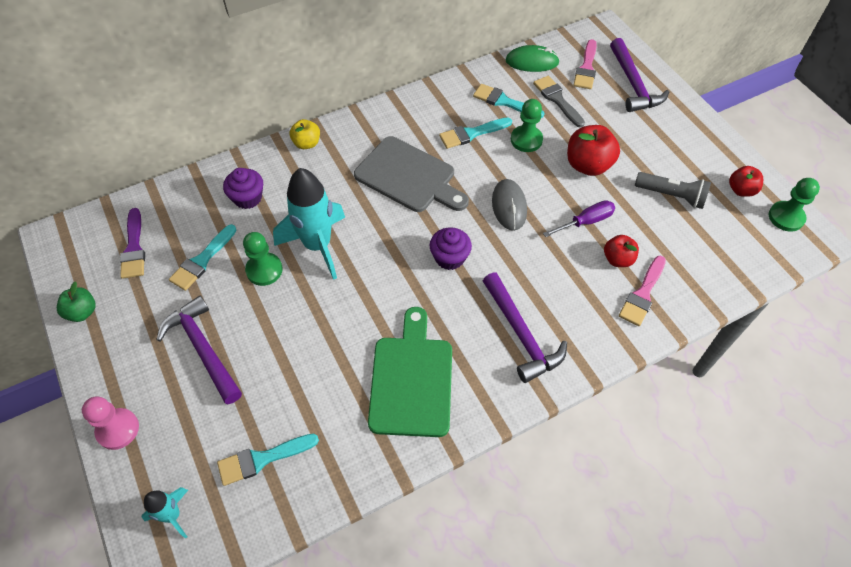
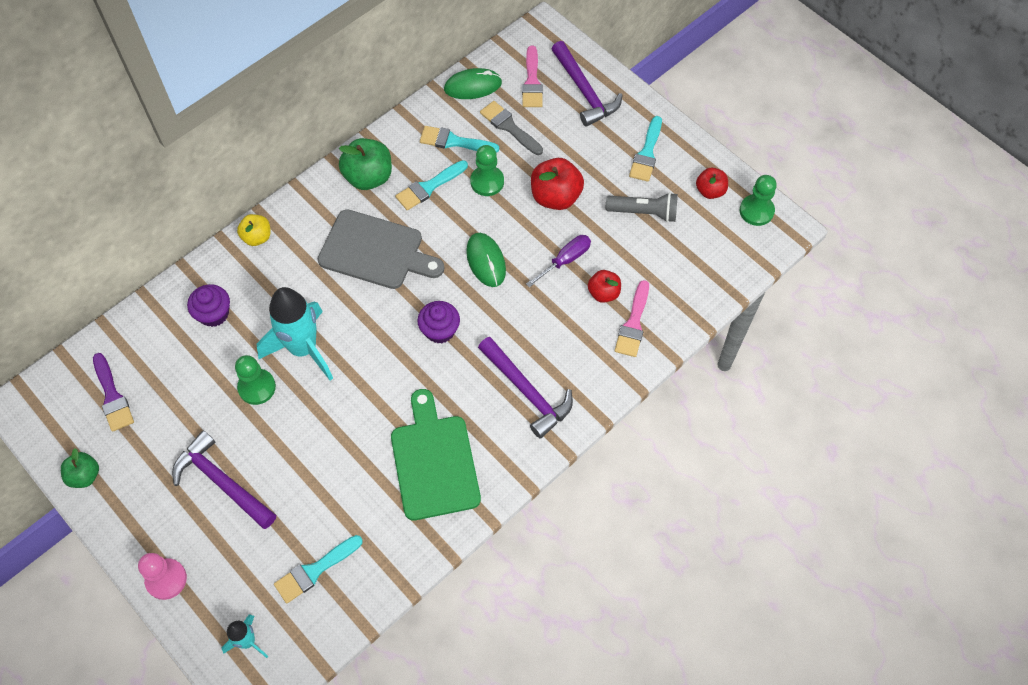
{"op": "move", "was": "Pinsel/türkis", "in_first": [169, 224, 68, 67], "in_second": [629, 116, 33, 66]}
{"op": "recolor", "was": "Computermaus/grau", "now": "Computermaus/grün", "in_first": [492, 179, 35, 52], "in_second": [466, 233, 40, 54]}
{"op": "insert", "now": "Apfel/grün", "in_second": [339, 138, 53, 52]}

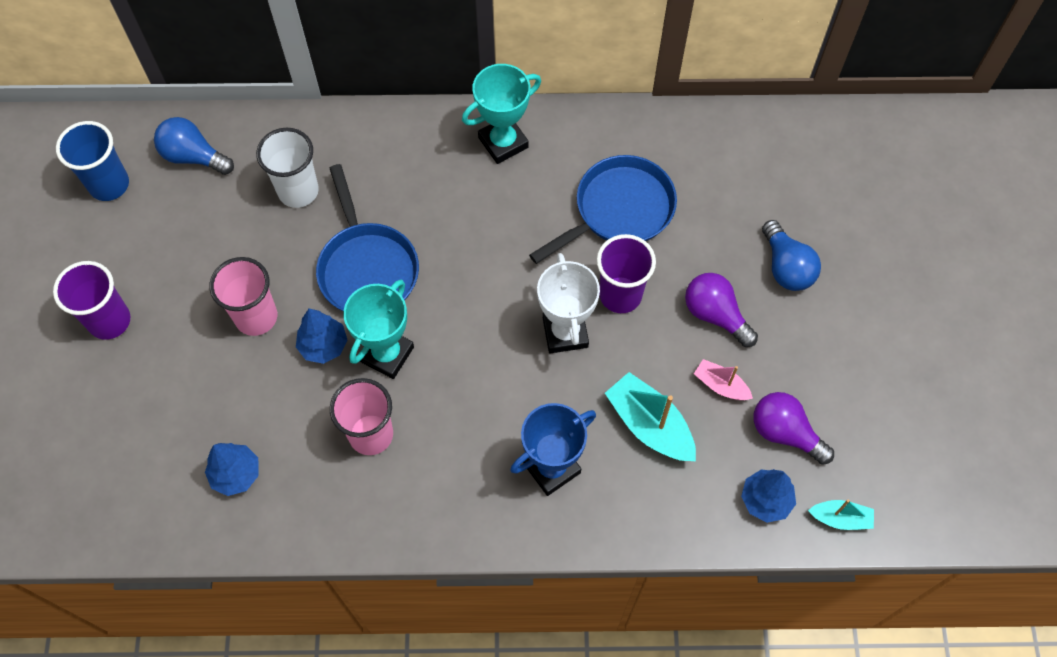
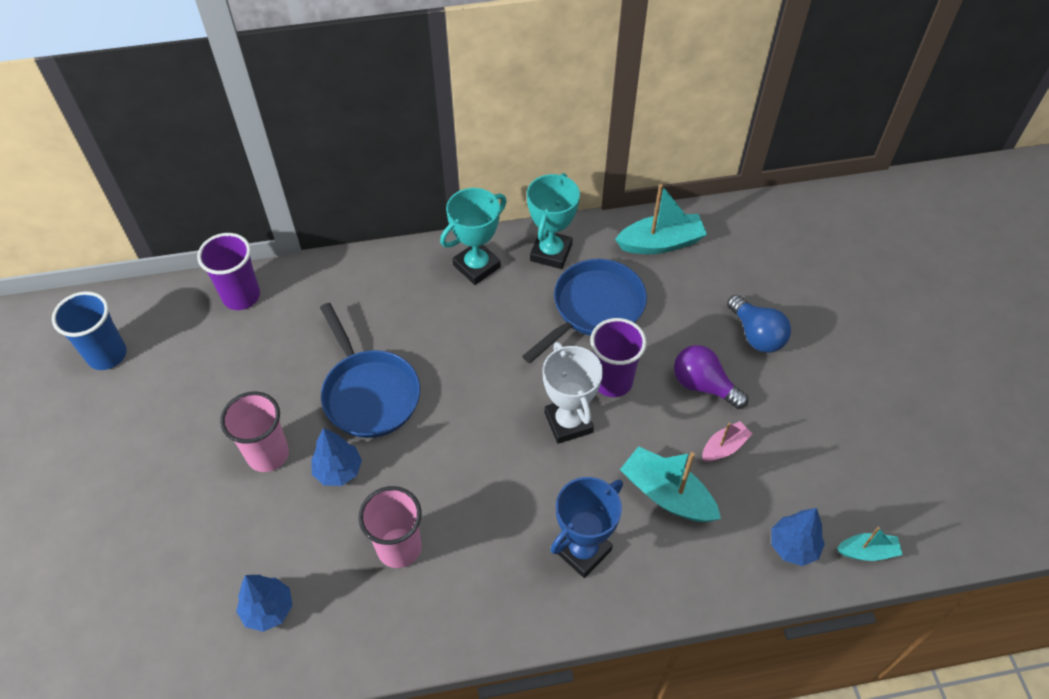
{"op": "move", "was": "Becher/lila", "in_first": [53, 261, 77, 79], "in_second": [197, 233, 63, 77]}
{"op": "delete", "was": "Glühbirne/blau", "in_first": [154, 117, 80, 58]}
{"op": "delete", "was": "Becher/weiß", "in_first": [256, 128, 63, 80]}
{"op": "move", "was": "Pokal/türkis", "in_first": [343, 280, 71, 99], "in_second": [527, 173, 53, 96]}
{"op": "rotate", "was": "Boot/rosa", "in_first": [694, 359, 59, 41], "in_second": [702, 421, 50, 41], "clockwise": 120}
{"op": "delete", "was": "Glühbirne/lila", "in_first": [754, 392, 80, 73]}
{"op": "insert", "now": "Boot/türkis", "in_second": [615, 184, 92, 70]}

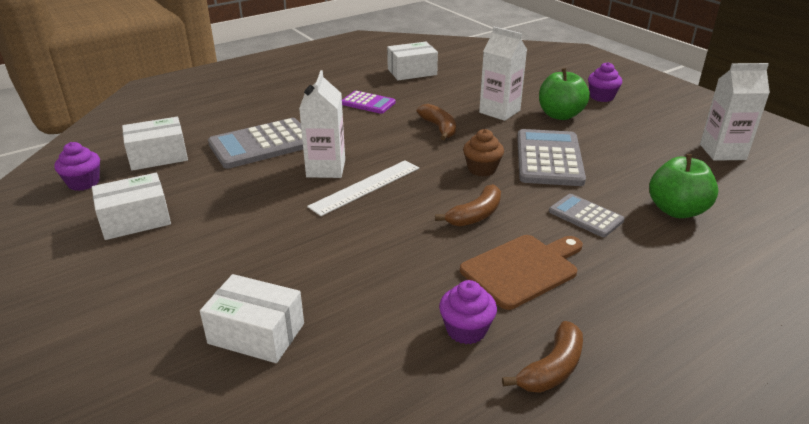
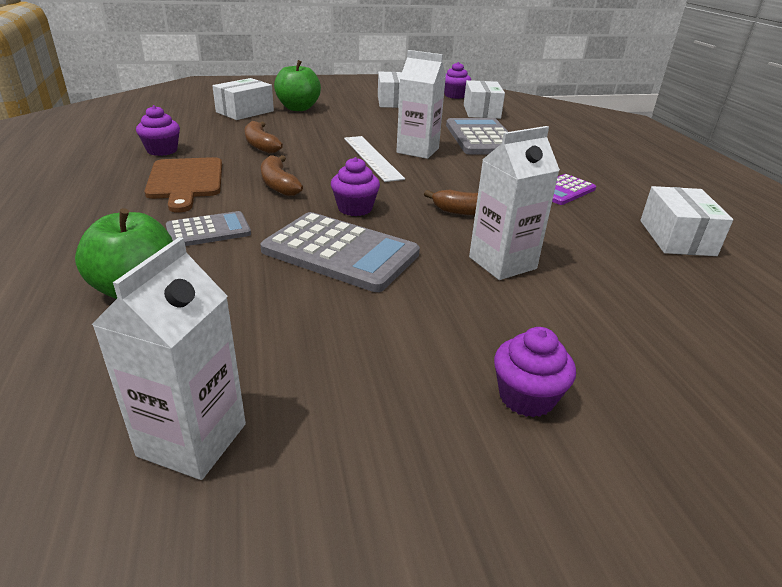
{"op": "recolor", "was": "Muffin/braun", "now": "Muffin/lila", "in_first": [463, 129, 41, 47], "in_second": [331, 157, 49, 59]}
{"op": "move", "was": "Banane/braun", "in_first": [502, 321, 81, 72], "in_second": [245, 121, 38, 33]}
{"op": "move", "was": "Apfel/grün", "in_first": [539, 68, 51, 52], "in_second": [274, 60, 47, 51]}

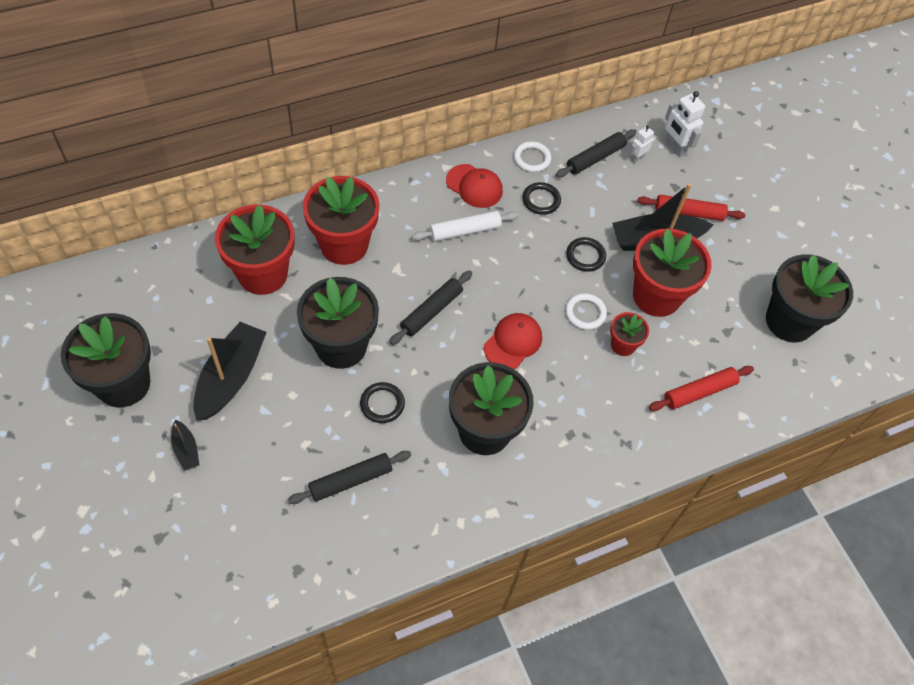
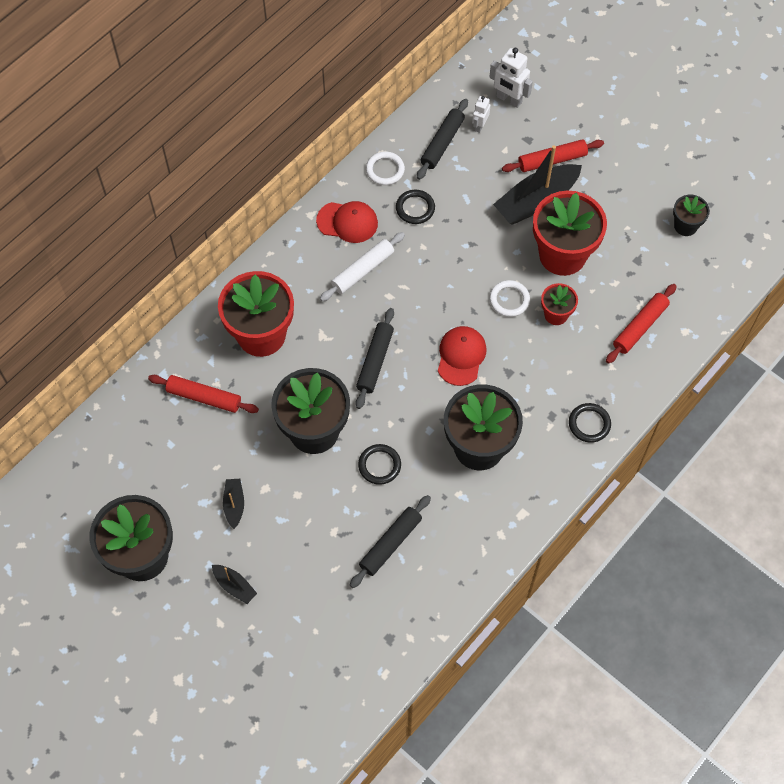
{"op": "resize", "was": "Boot/schwarz", "in_first": [193, 322, 74, 98], "in_second": [223, 479, 21, 50], "ratio": 0.48}
{"op": "replace", "was": "Blumentopf/rot", "now": "Nudelholz/rot", "in_first": [215, 205, 80, 90], "in_second": [148, 375, 111, 38]}
{"op": "move", "was": "Ring/schwarz", "in_first": [566, 237, 40, 35], "in_second": [569, 403, 42, 40]}
{"op": "resize", "was": "Blumentopf/schwarz", "in_first": [766, 254, 87, 89], "in_second": [673, 195, 37, 41], "ratio": 0.5}

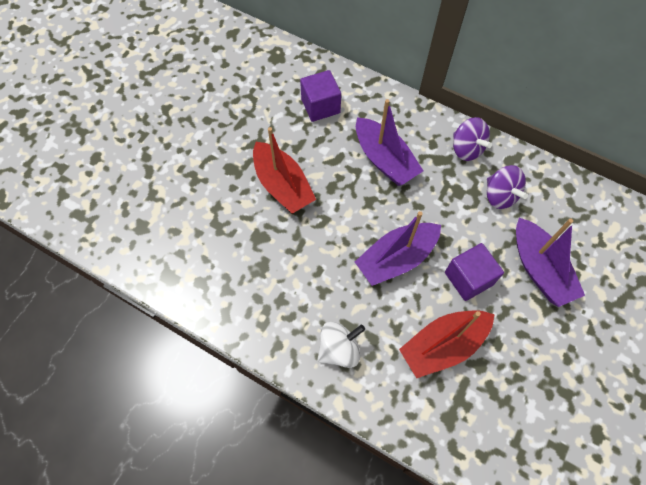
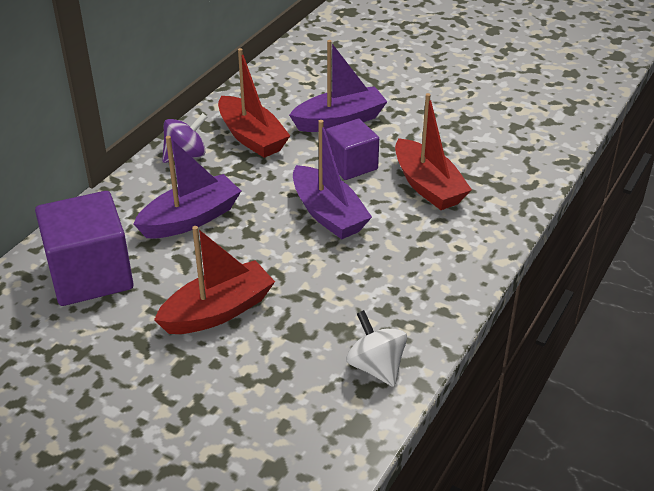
{"op": "resize", "was": "Kubus/lila", "in_first": [300, 70, 41, 52], "in_second": [35, 191, 98, 115], "ratio": 1.64}
{"op": "move", "was": "Kreisel/weiß", "in_first": [317, 322, 48, 46], "in_second": [346, 310, 61, 77]}
{"op": "replace", "was": "Kreisel/lila", "now": "Boot/rot", "in_first": [487, 165, 41, 44], "in_second": [218, 48, 72, 110]}

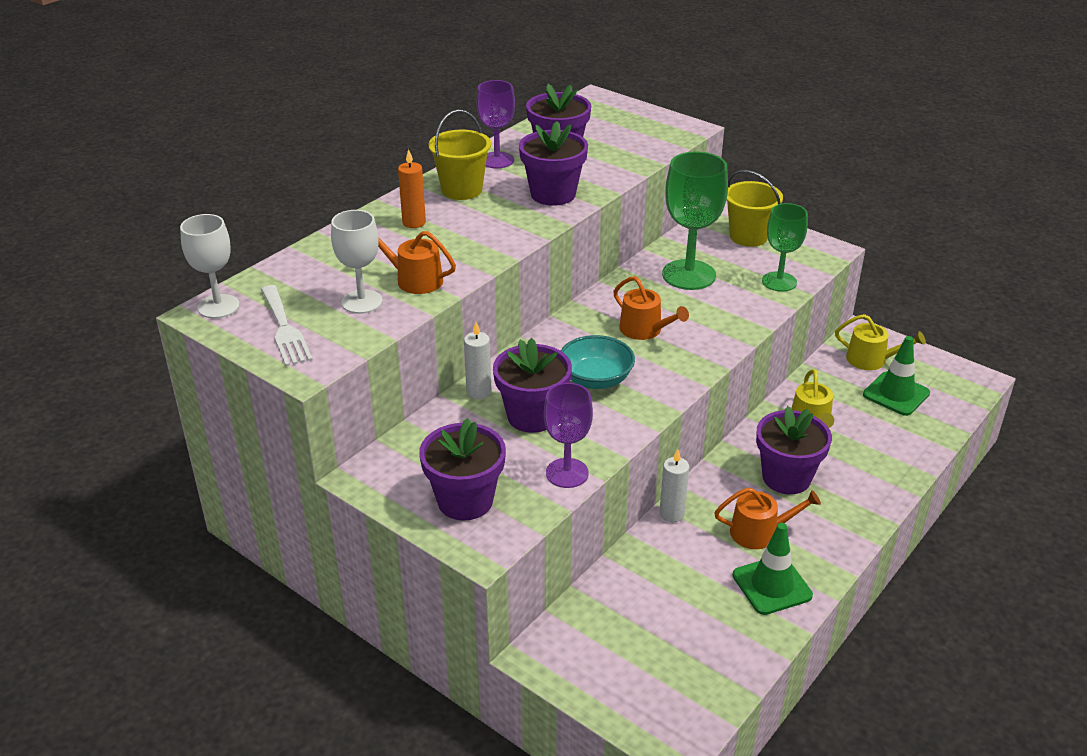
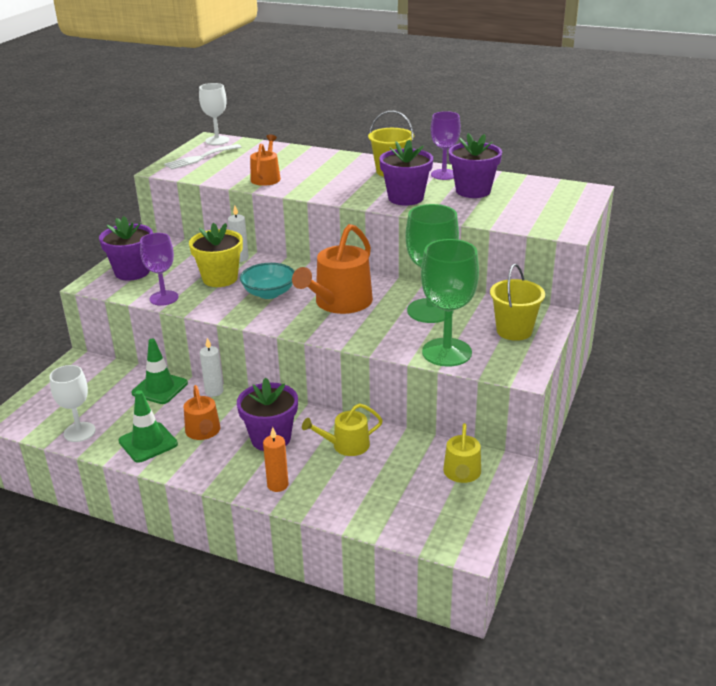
{"op": "move", "was": "Kelch/weiß", "in_first": [331, 210, 52, 104], "in_second": [49, 365, 47, 77]}
{"op": "move", "was": "Kerze/orange", "in_first": [398, 149, 28, 79], "in_second": [263, 427, 26, 65]}
{"op": "recolor", "was": "Blumentopf/lila", "now": "Blumentopf/gelb", "in_first": [493, 338, 79, 95], "in_second": [189, 223, 54, 64]}
{"op": "resize", "was": "Gießkanne/orange", "in_first": [613, 276, 76, 64], "in_second": [292, 224, 81, 90], "ratio": 1.73}
{"op": "resize", "was": "Kelch/grün", "in_first": [762, 203, 46, 89], "in_second": [421, 239, 58, 128], "ratio": 1.55}
{"op": "move", "was": "Leitkegel/grün", "in_first": [863, 336, 67, 80], "in_second": [131, 338, 57, 66]}

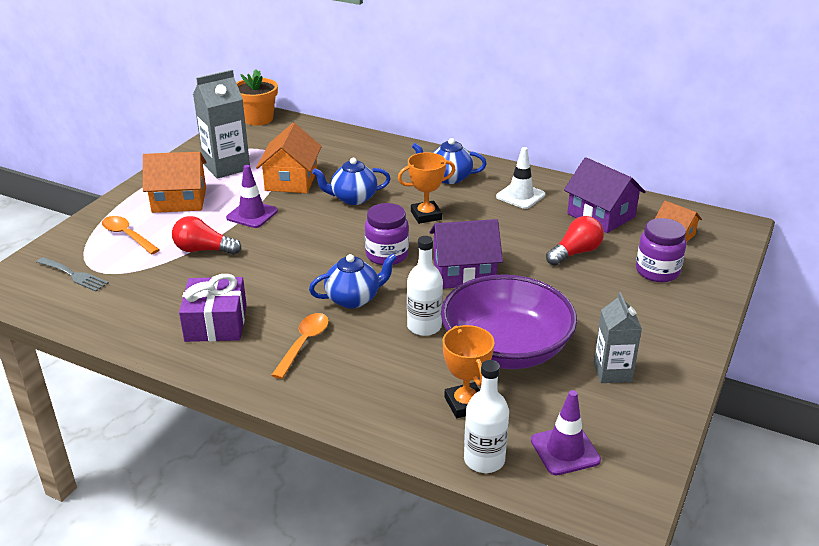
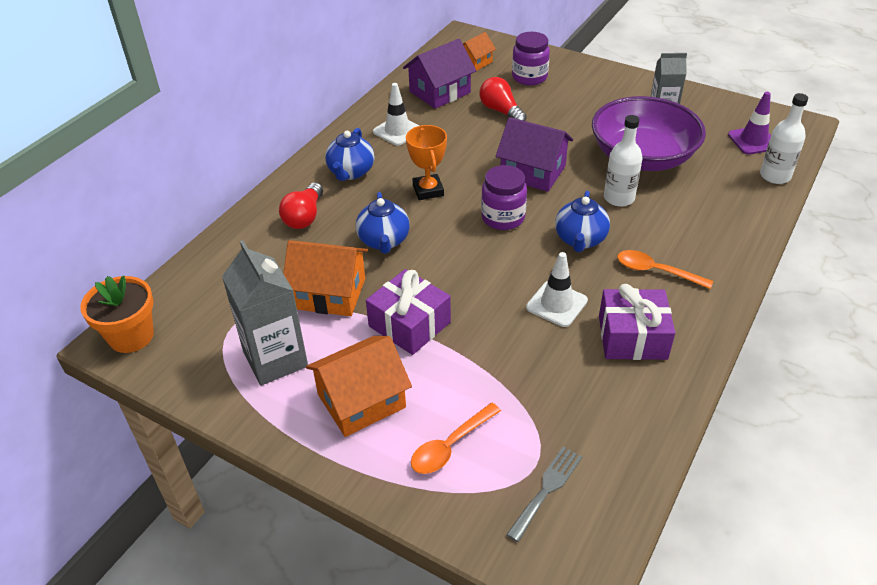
{"op": "rotate", "was": "Haus/orange", "in_first": [143, 152, 64, 61], "in_second": [306, 336, 106, 101], "clockwise": 60}
{"op": "move", "was": "Glühbirne/rot", "in_first": [172, 216, 69, 39], "in_second": [279, 183, 44, 46]}
{"op": "replace", "was": "Leitkegel/lila", "now": "Geschenk/lila", "in_first": [226, 165, 52, 63], "in_second": [366, 269, 85, 86]}
{"op": "rotate", "was": "Teekanne/blau", "in_first": [309, 254, 88, 55], "in_second": [555, 191, 55, 61], "clockwise": -150}
{"op": "rotate", "was": "Haus/lila", "in_first": [430, 219, 73, 70], "in_second": [495, 117, 78, 75], "clockwise": -60}
{"op": "delete", "was": "Pokal/orange", "in_first": [443, 325, 51, 93]}
{"op": "insert", "now": "Leitkegel/weiß", "in_second": [526, 252, 62, 75]}

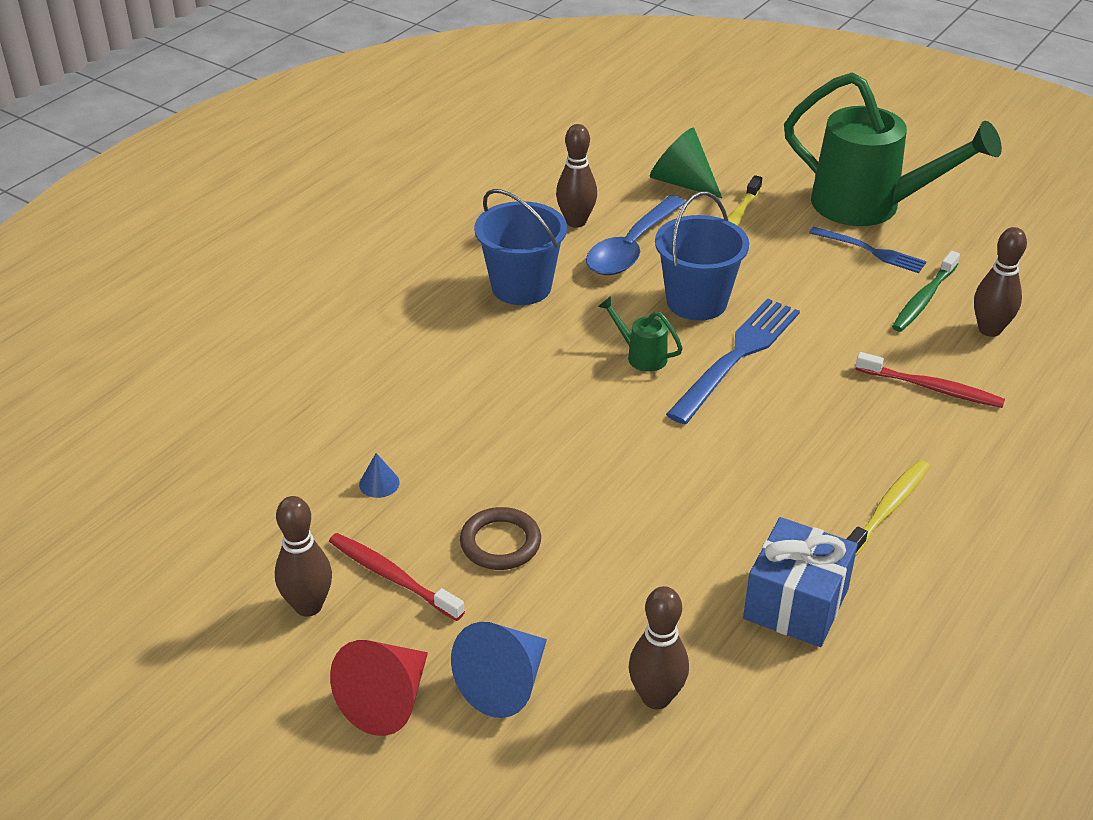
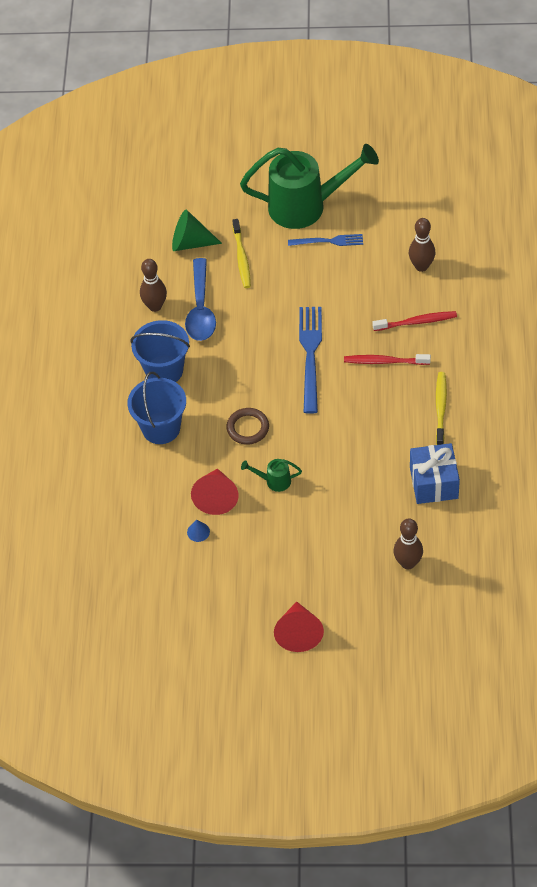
{"op": "delete", "was": "Bowlingkegel/braun", "in_first": [275, 496, 57, 121]}
{"op": "move", "was": "Zahnbürste/rot", "in_first": [329, 533, 136, 88], "in_second": [344, 354, 87, 11]}
{"op": "delete", "was": "Kegel/blau", "in_first": [451, 622, 96, 96]}
{"op": "move", "was": "Ring/braun", "in_first": [460, 507, 81, 63], "in_second": [226, 408, 43, 37]}
{"op": "move", "was": "Gießkanne/grün", "in_first": [598, 296, 85, 76], "in_second": [241, 459, 61, 33]}
{"op": "move", "was": "Eimer/blau", "in_first": [655, 192, 94, 129], "in_second": [128, 372, 58, 72]}
{"op": "delete", "was": "Zahnbürste/grün", "in_first": [892, 251, 68, 81]}
{"op": "insert", "now": "Kegel/rot", "in_second": [191, 468, 48, 47]}

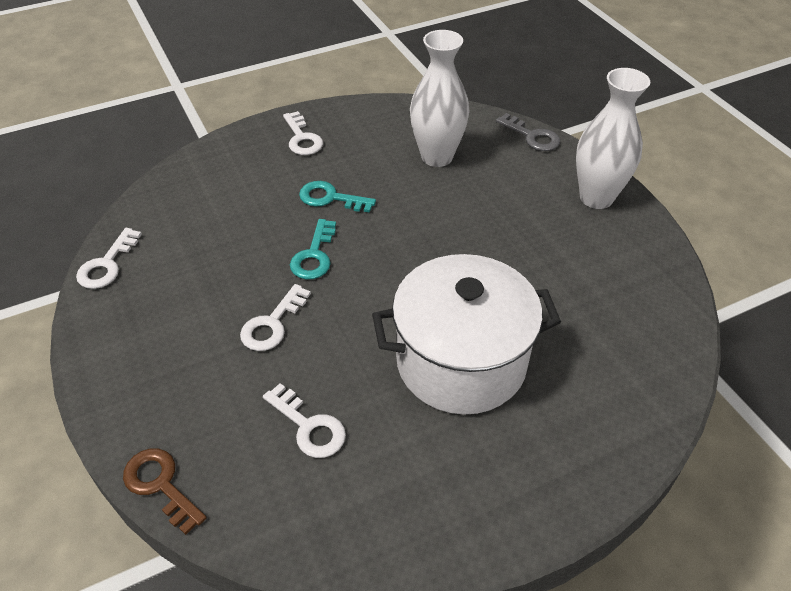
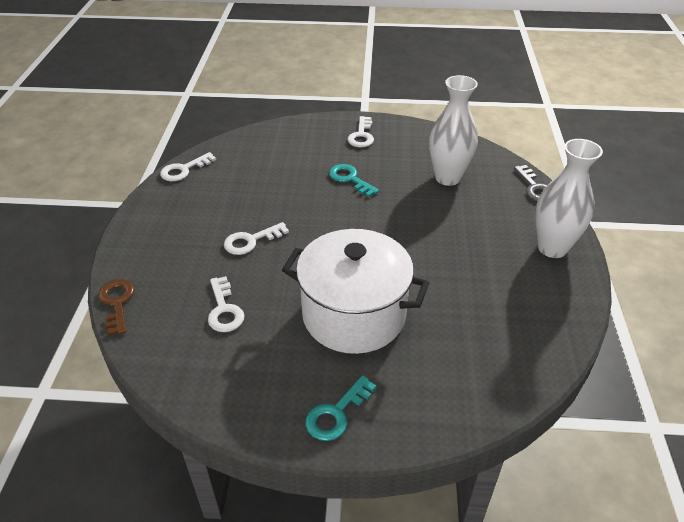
{"op": "move", "was": "Schlüssel/türkis", "in_first": [290, 219, 46, 61], "in_second": [305, 375, 71, 66]}

